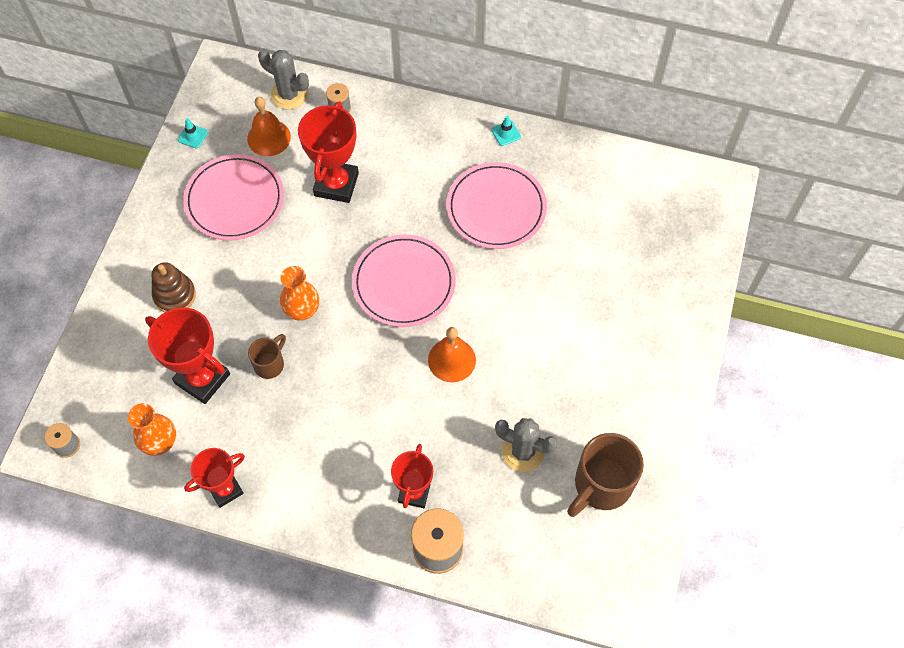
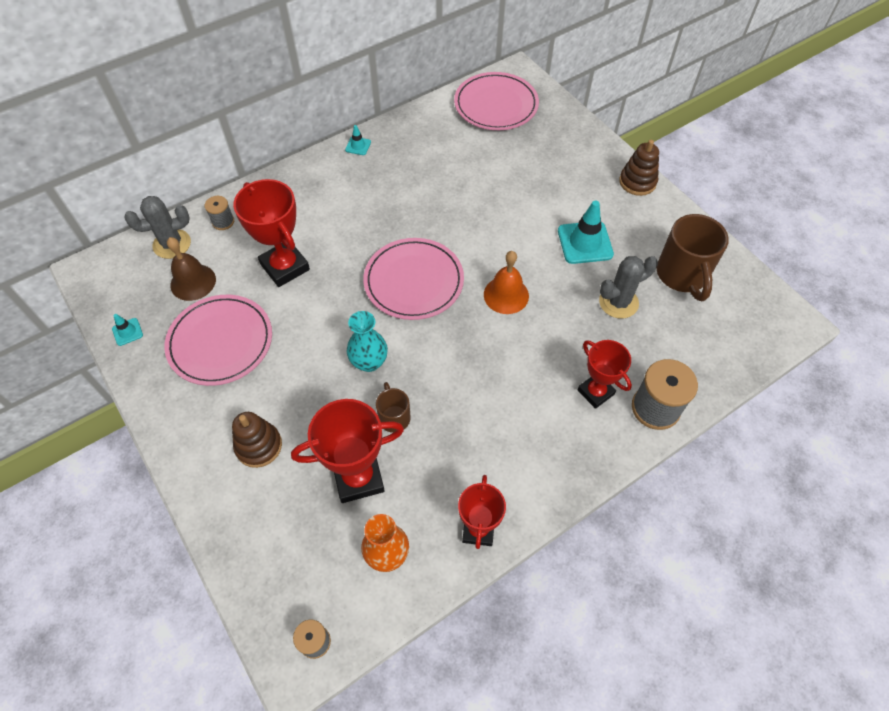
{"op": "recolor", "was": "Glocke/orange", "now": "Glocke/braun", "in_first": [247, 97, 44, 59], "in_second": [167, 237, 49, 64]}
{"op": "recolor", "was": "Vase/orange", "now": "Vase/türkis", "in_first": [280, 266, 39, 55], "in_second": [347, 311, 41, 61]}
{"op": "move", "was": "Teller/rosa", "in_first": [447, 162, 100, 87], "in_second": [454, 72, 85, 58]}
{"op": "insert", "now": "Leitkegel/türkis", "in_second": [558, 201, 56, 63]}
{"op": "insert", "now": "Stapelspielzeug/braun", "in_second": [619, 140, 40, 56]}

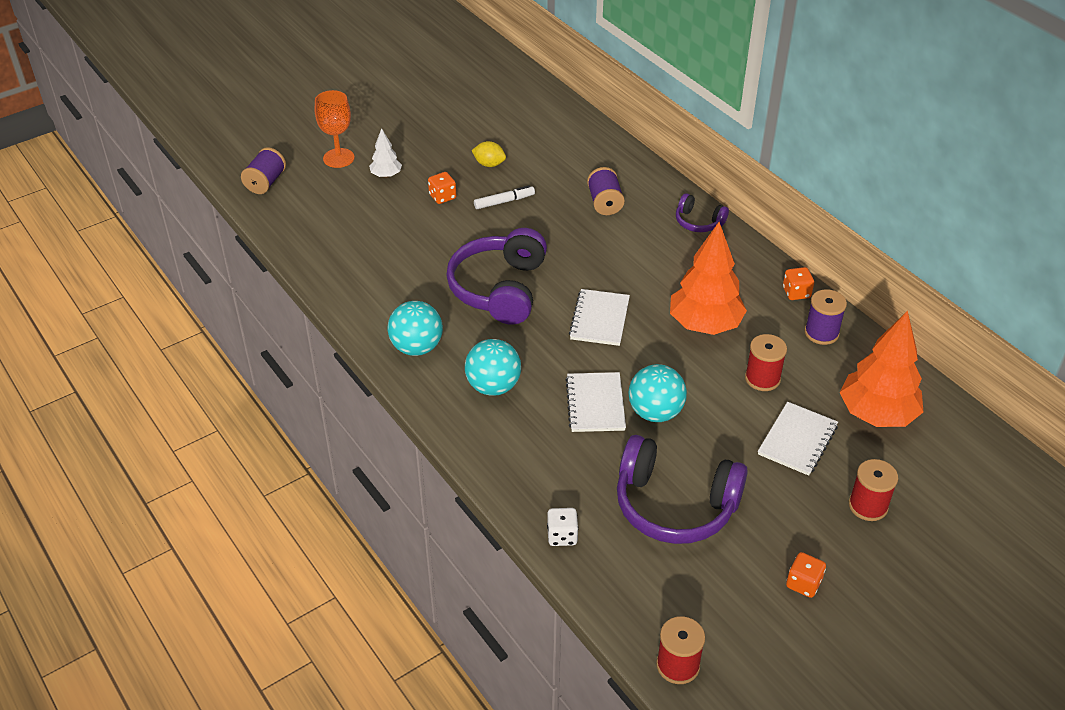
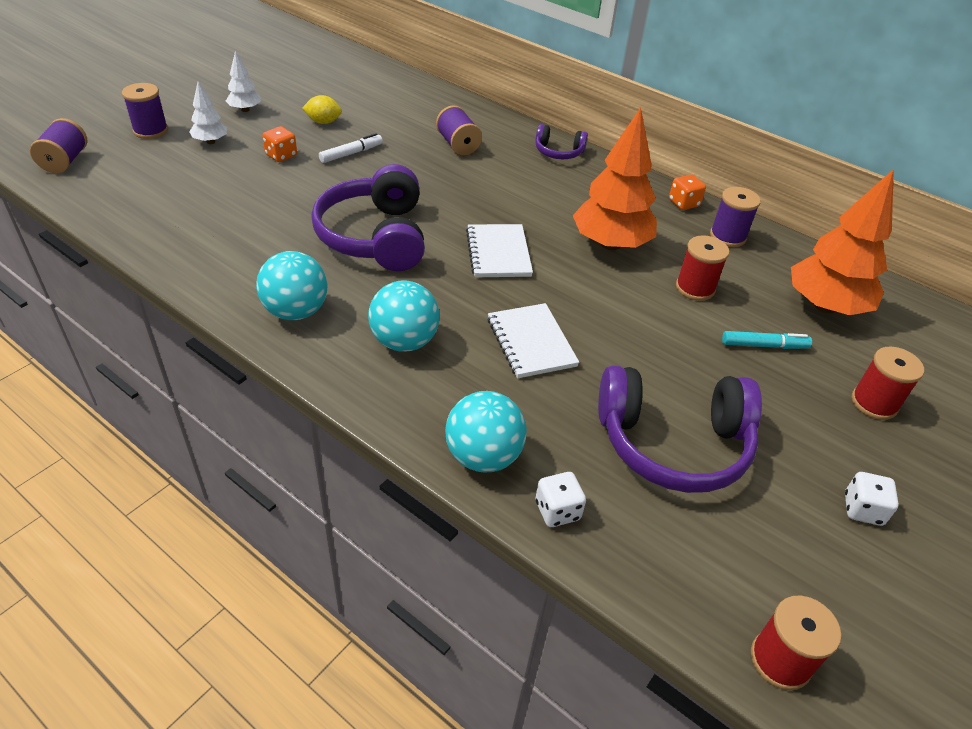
{"op": "replace", "was": "Kelch/orange", "now": "Garnrolle/lila", "in_first": [315, 90, 40, 78], "in_second": [122, 83, 46, 56]}
{"op": "move", "was": "Ball/türkis", "in_first": [629, 364, 58, 58], "in_second": [445, 391, 82, 82]}
{"op": "replace", "was": "Notizbuch/weiß", "now": "Filzstift/türkis", "in_first": [758, 402, 80, 74], "in_second": [722, 331, 90, 18]}
{"op": "recolor", "was": "Spielwürfel/orange", "now": "Spielwürfel/weiß", "in_first": [786, 552, 40, 46], "in_second": [845, 472, 54, 54]}
{"op": "insert", "now": "Baum/weiß", "in_second": [226, 51, 35, 61]}

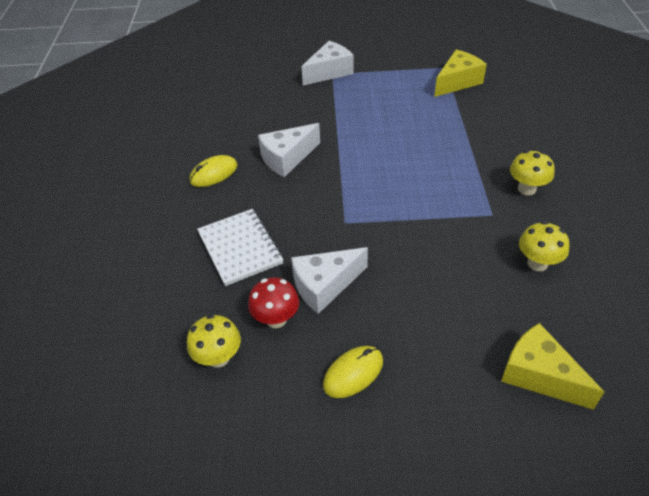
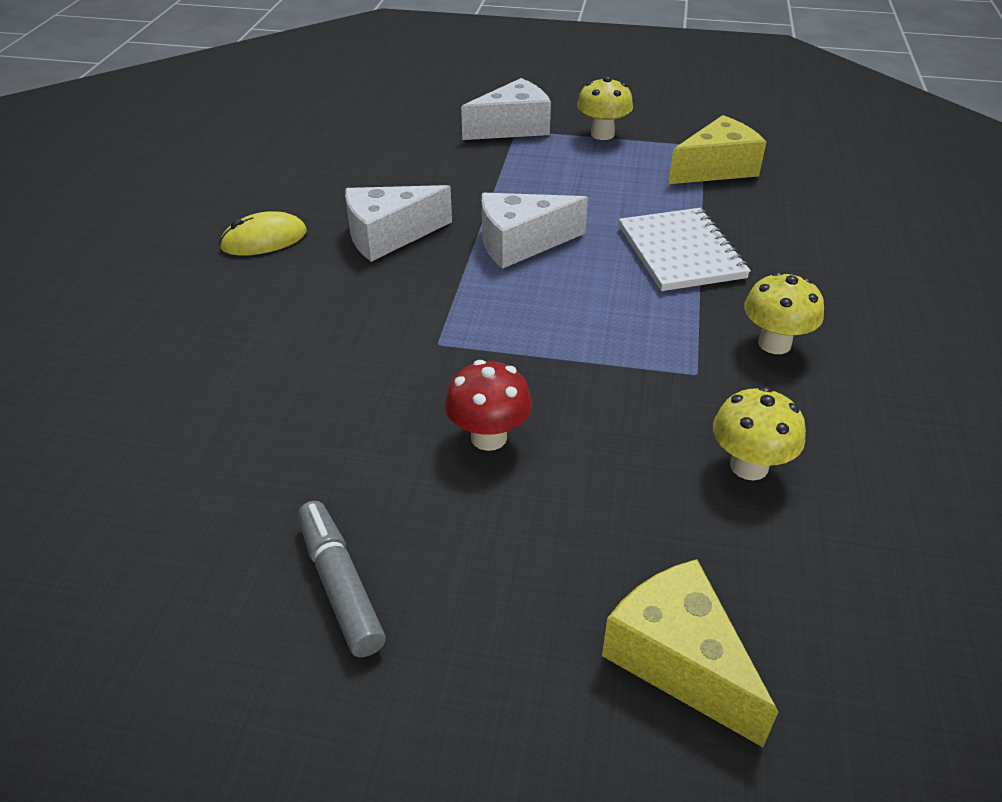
{"op": "move", "was": "Pilz/gelb", "in_first": [187, 314, 54, 54], "in_second": [577, 76, 56, 64]}
{"op": "move", "was": "Notizbuch/weiß", "in_first": [197, 209, 86, 77], "in_second": [619, 208, 132, 83]}
{"op": "move", "was": "Pilz/rot", "in_first": [248, 278, 51, 50], "in_second": [445, 360, 87, 91]}
{"op": "move", "was": "Käse/weiß", "in_first": [291, 247, 77, 67], "in_second": [482, 193, 106, 76]}
{"op": "replace", "was": "Computermaus/gelb", "now": "Filzstift/grau", "in_first": [323, 346, 60, 52], "in_second": [298, 501, 88, 156]}

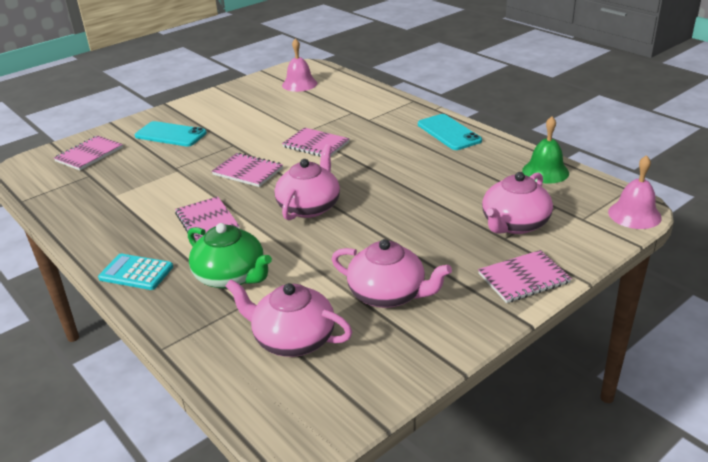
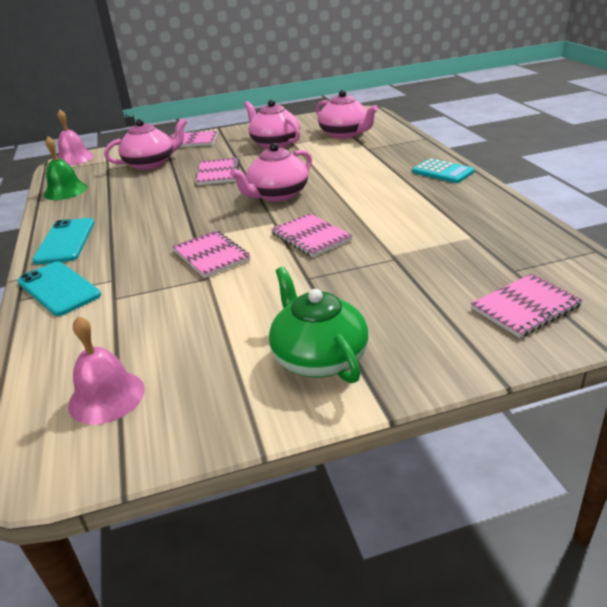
{"op": "move", "was": "Handy/türkis", "in_first": [135, 121, 72, 26], "in_second": [17, 261, 84, 55]}
{"op": "move", "was": "Notizbuch/rosa", "in_first": [175, 196, 65, 46], "in_second": [196, 157, 44, 28]}
{"op": "move", "was": "Teekanne/grün", "in_first": [188, 223, 84, 66], "in_second": [269, 267, 100, 116]}

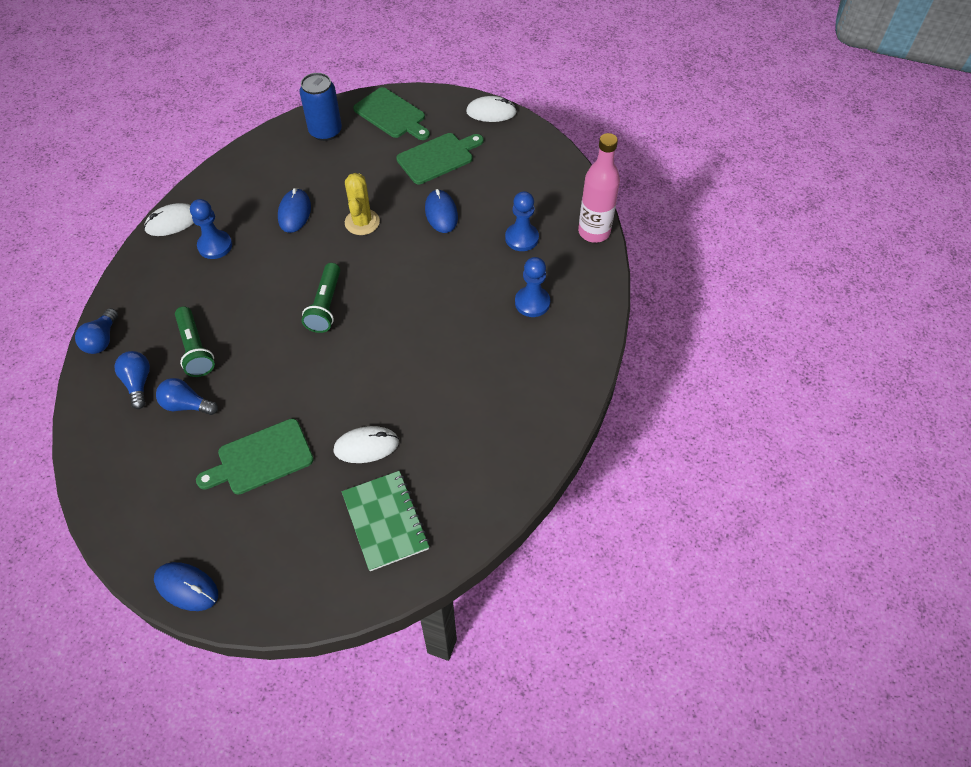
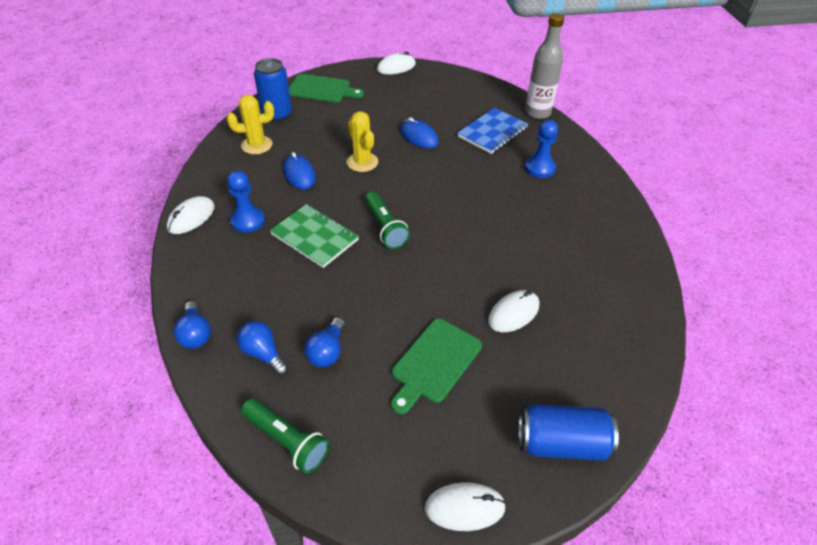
{"op": "recolor", "was": "Computermaus/blau", "now": "Computermaus/weiß", "in_first": [154, 562, 64, 49], "in_second": [425, 482, 81, 49]}
{"op": "rotate", "was": "Glühbirne/blau", "in_first": [156, 378, 62, 37], "in_second": [304, 317, 41, 50], "clockwise": -60}
{"op": "move", "was": "Taschenlampe/grün", "in_first": [175, 306, 40, 71], "in_second": [241, 398, 88, 76]}
{"op": "move", "was": "Notizbuch/grün", "in_first": [342, 471, 87, 100], "in_second": [270, 204, 89, 64]}
{"op": "delete", "was": "Schneidebrett/grün", "in_first": [396, 133, 87, 51]}
{"op": "replace", "was": "Bauer/blau", "now": "Notizbuch/blau", "in_first": [505, 191, 34, 60], "in_second": [457, 108, 71, 46]}
{"op": "recolor", "was": "Flasche/rosa", "now": "Flasche/grau", "in_first": [578, 133, 42, 110], "in_second": [525, 13, 39, 106]}
{"op": "insert", "now": "Kaktus/gelb", "in_second": [227, 95, 47, 59]}
{"op": "insert", "now": "Dose/blau", "in_second": [518, 404, 101, 57]}

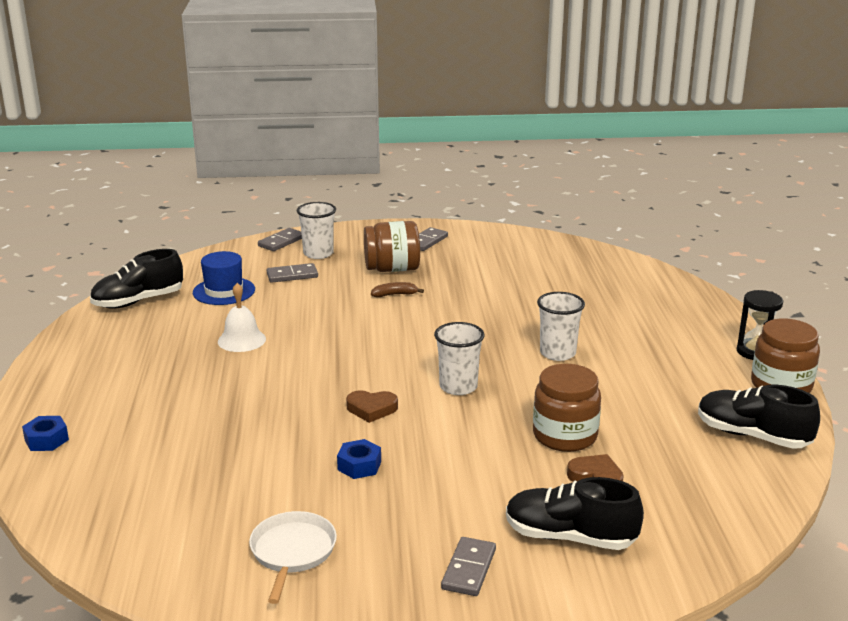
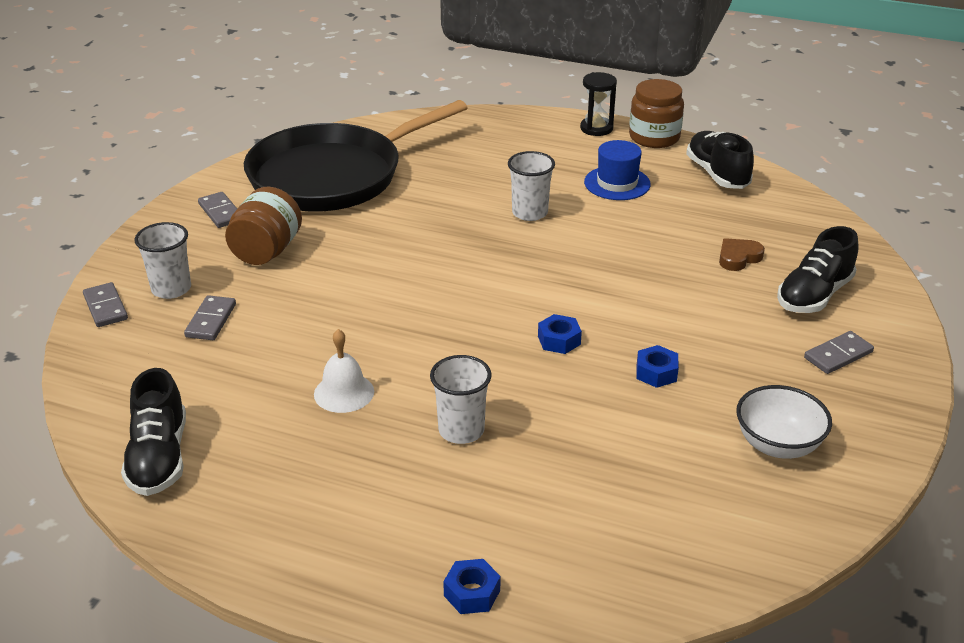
{"op": "move", "was": "Hut/blau", "in_first": [193, 251, 62, 54], "in_second": [584, 140, 67, 60]}
{"op": "replace", "was": "Pfanne/weiß", "now": "Schüssel/weiß", "in_first": [249, 511, 88, 93], "in_second": [736, 385, 96, 74]}
{"op": "replace", "was": "Herz/braun", "now": "Sechskantmutter/blau", "in_first": [346, 390, 52, 33], "in_second": [538, 314, 44, 40]}
{"op": "delete", "was": "Banane/braun", "in_first": [371, 282, 53, 15]}
{"op": "move", "was": "Becher/weiß", "in_first": [434, 322, 50, 73], "in_second": [430, 355, 62, 89]}
{"op": "rotate", "was": "Dominostein/grau", "in_first": [441, 537, 55, 59], "in_second": [804, 331, 70, 43], "clockwise": -75}
{"op": "delete", "was": "Einmachglas/braun", "in_first": [533, 364, 68, 88]}
{"op": "rotate", "was": "Schuh/schwarz", "in_first": [698, 385, 122, 64], "in_second": [686, 131, 68, 58], "clockwise": 105}
{"op": "insert", "now": "Pfanne/schwarz", "in_second": [244, 100, 224, 112]}

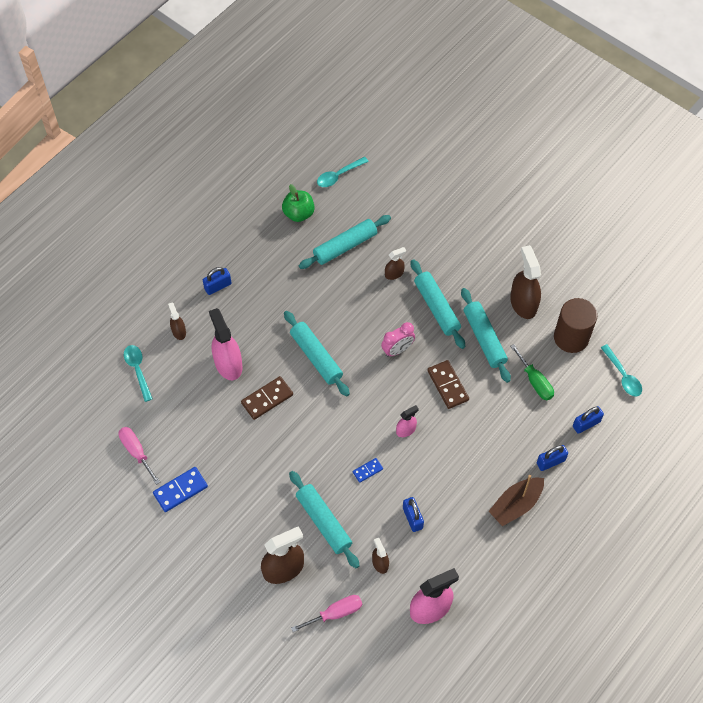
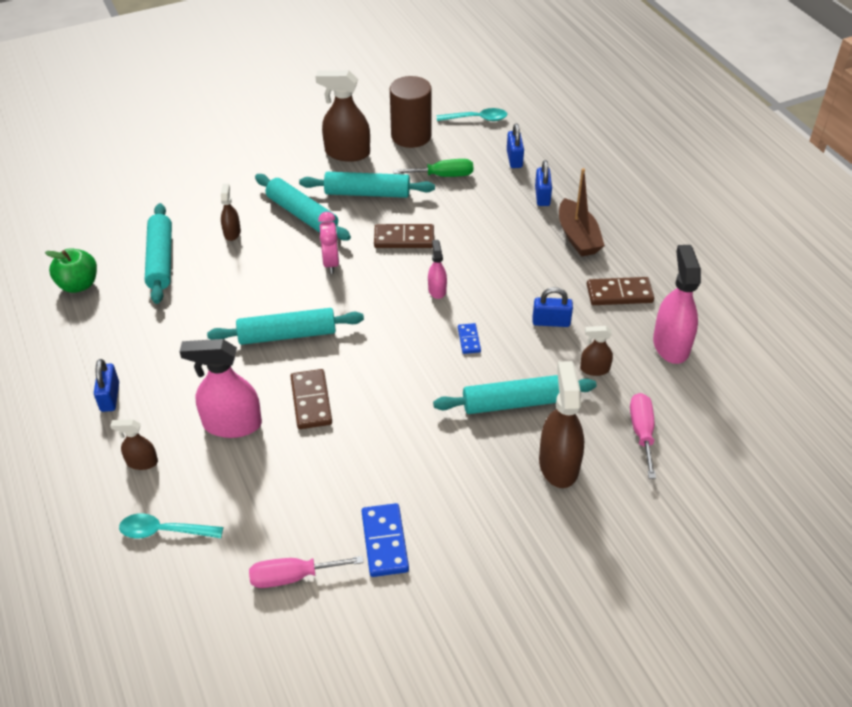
{"op": "delete", "was": "Löffel/türkis", "in_first": [317, 157, 52, 30]}
{"op": "rotate", "was": "Nudelholz/türkis", "in_first": [411, 259, 54, 90], "in_second": [255, 174, 96, 67], "clockwise": 45}
{"op": "insert", "now": "Dominostein/braun", "in_second": [587, 277, 67, 28]}

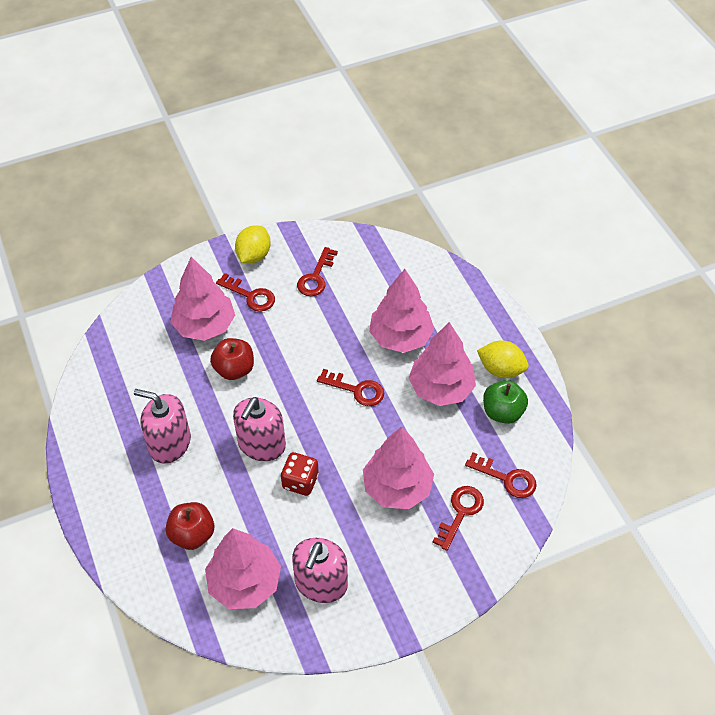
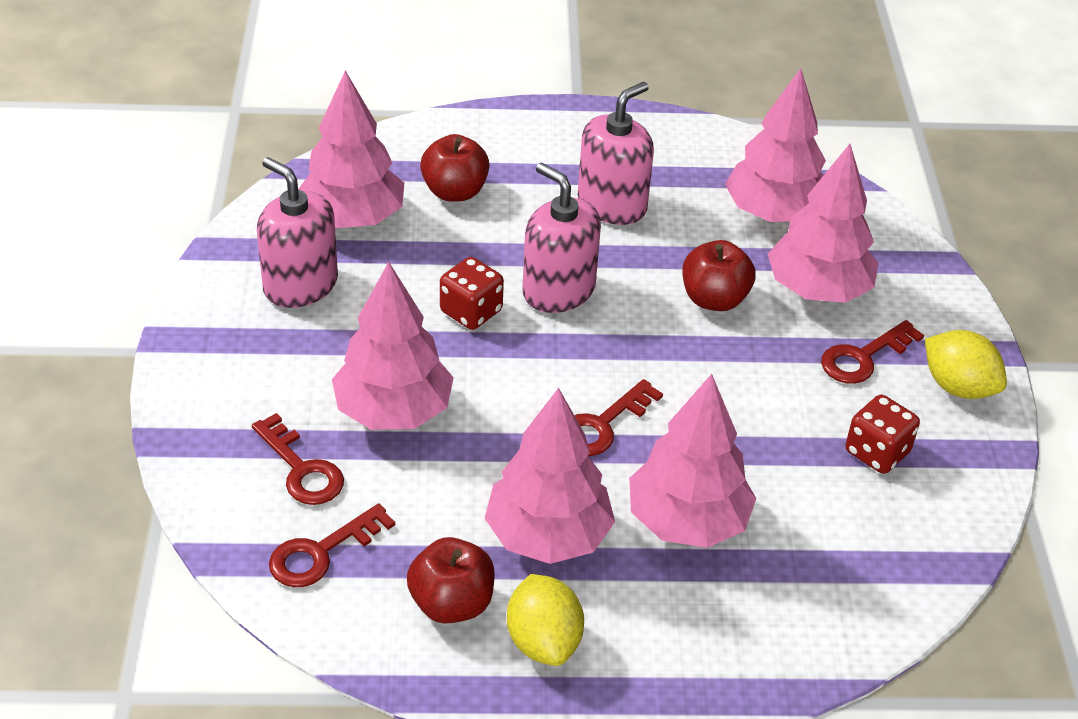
{"op": "replace", "was": "Schlüssel/rot", "now": "Spielwürfel/rot", "in_first": [297, 247, 41, 49], "in_second": [845, 395, 75, 79]}
{"op": "rotate", "was": "Zitrone/gelb", "in_first": [477, 341, 52, 37], "in_second": [507, 574, 77, 92], "clockwise": -60}
{"op": "recolor", "was": "Apfel/grün", "now": "Apfel/rot", "in_first": [483, 380, 45, 44], "in_second": [407, 537, 88, 87]}
{"op": "insert", "now": "Baum/rosa", "in_second": [725, 68, 101, 154]}

